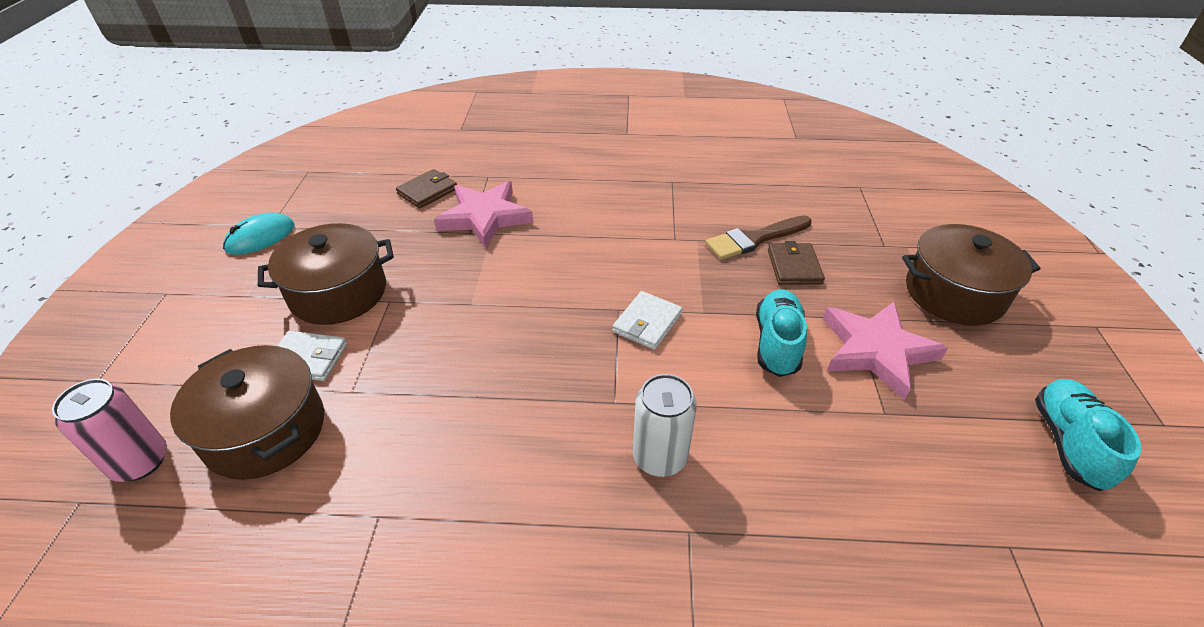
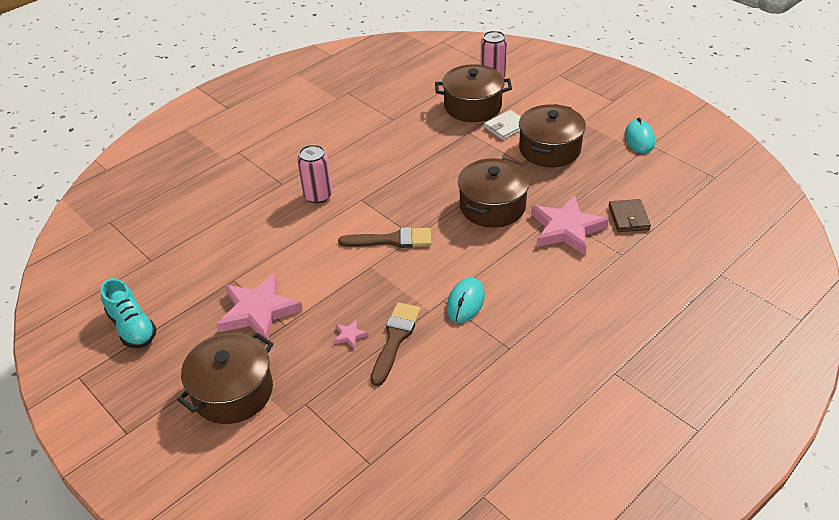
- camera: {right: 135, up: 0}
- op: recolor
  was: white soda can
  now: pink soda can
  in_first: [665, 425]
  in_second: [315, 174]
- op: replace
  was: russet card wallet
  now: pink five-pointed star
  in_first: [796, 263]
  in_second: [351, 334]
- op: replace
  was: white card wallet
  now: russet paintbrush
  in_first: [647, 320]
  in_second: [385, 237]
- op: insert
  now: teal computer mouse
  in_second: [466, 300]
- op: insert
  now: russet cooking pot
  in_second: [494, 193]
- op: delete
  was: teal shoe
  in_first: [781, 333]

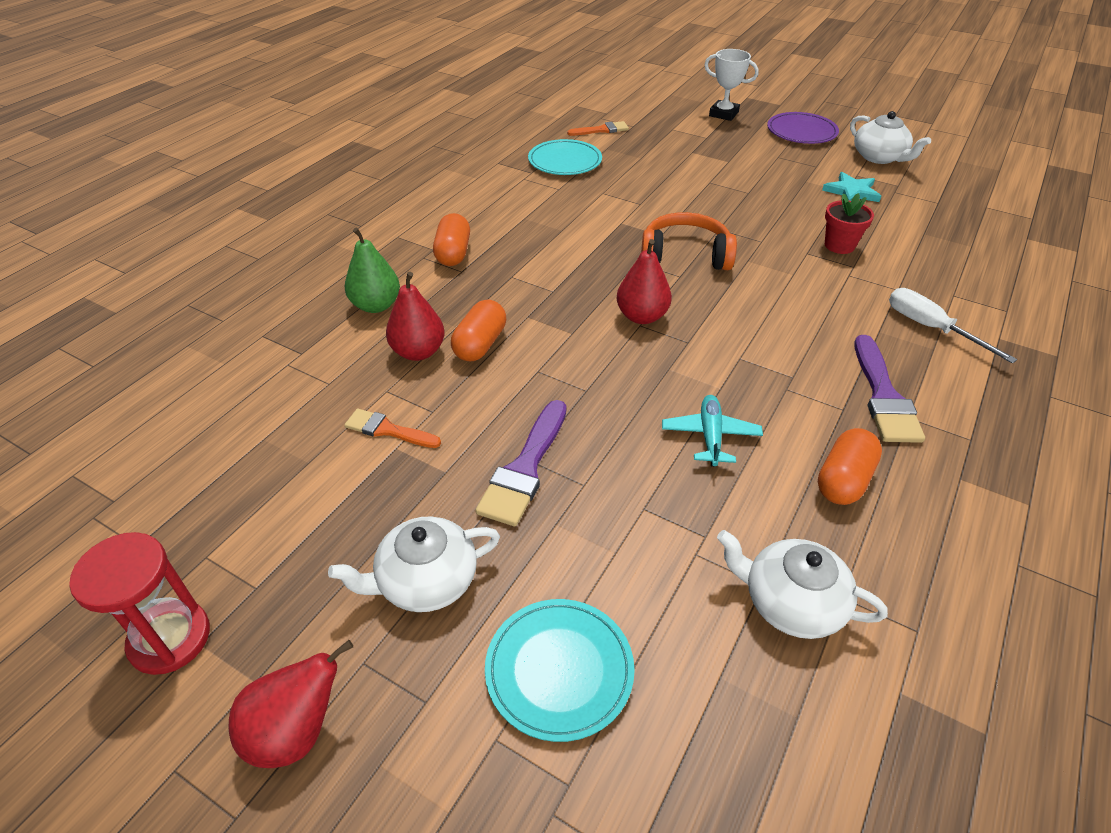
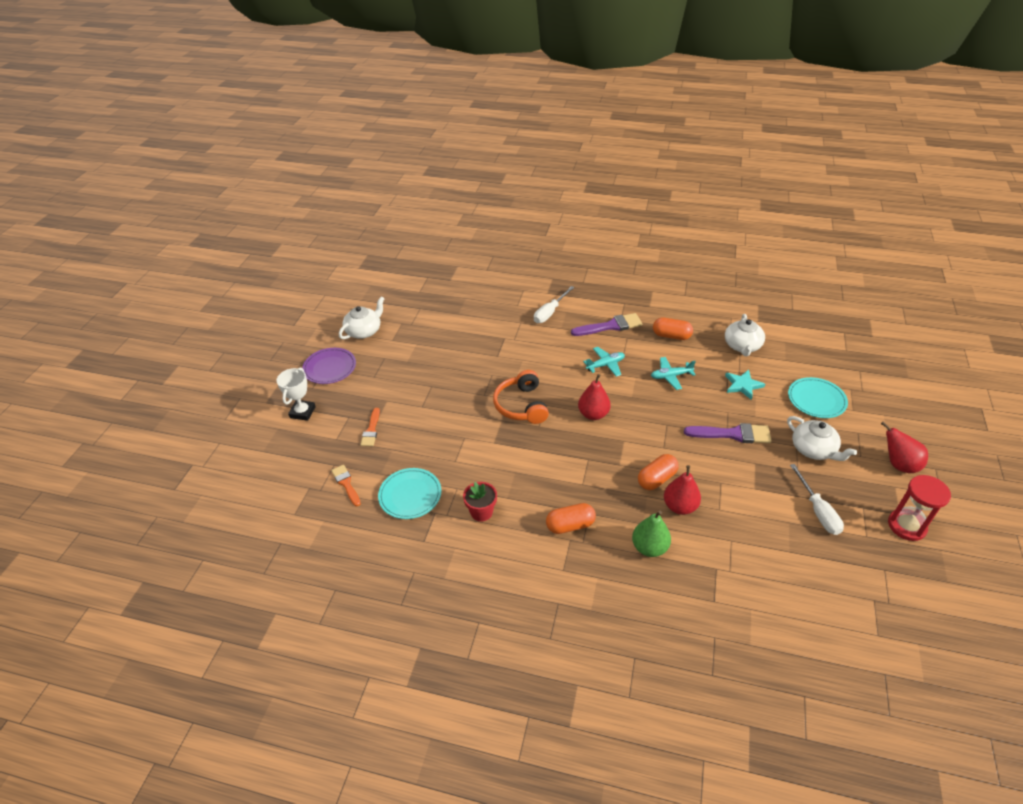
- camera: {right: -105, up: 0}
- op: move
  was: bright orange paintbrush
  in_first: [393, 428]
  in_second: [370, 427]
- op: move
  was: crimson potted plant
  in_first: [849, 223]
  in_second: [480, 502]
- op: insert
  now: teal toy plane
  in_second: [604, 362]
- op: rotate
  was: bright orange capsule
  in_first: [478, 330]
  in_second: [658, 472]
  clockwise: -45
- op: move
  was: teal five-pointed star
  in_first: [851, 187]
  in_second: [745, 385]
- op: insert
  now: white flat screwdriver
  in_second: [817, 499]

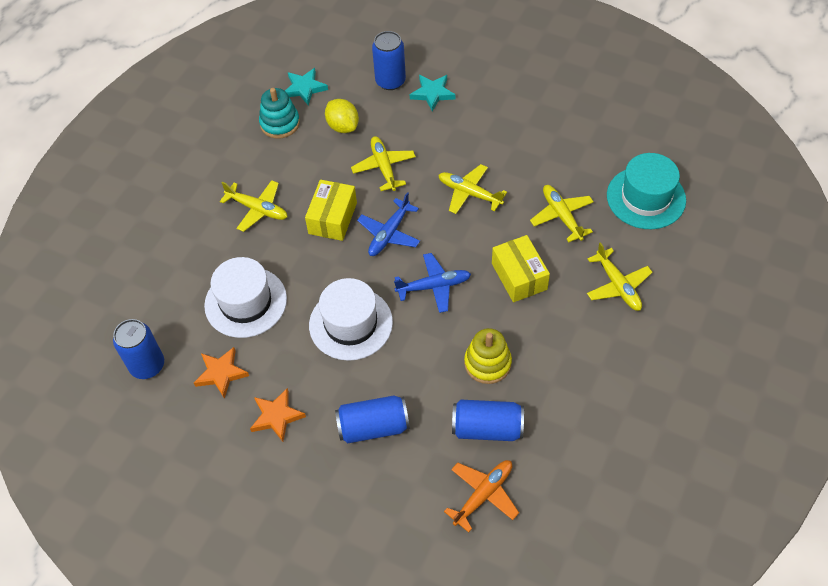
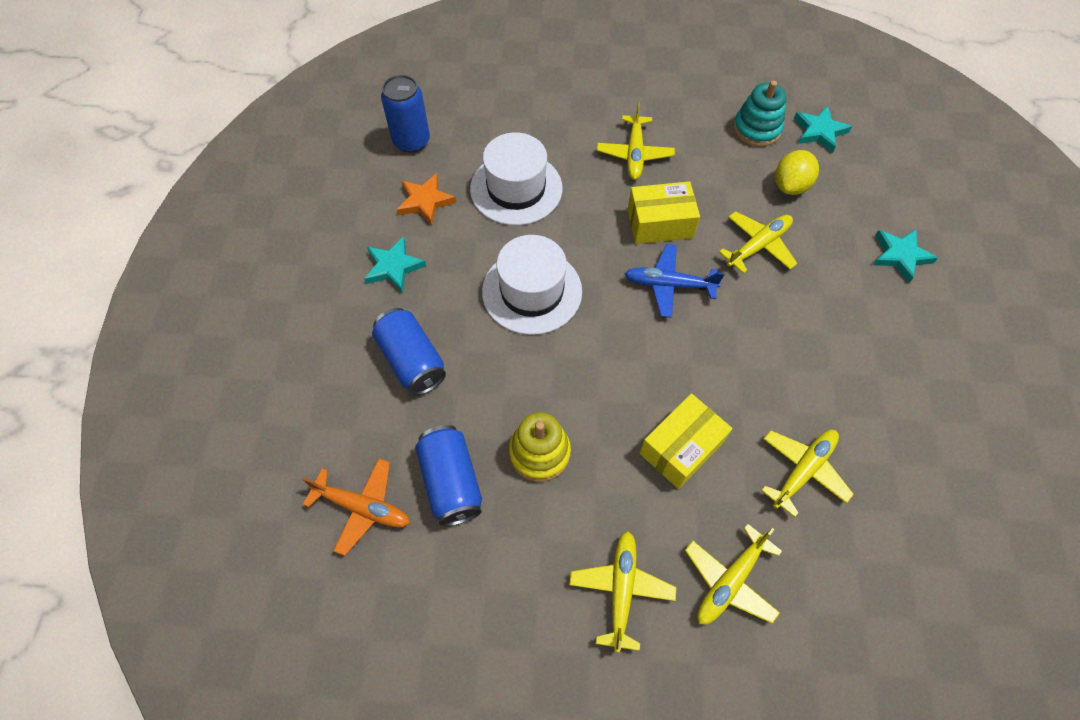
- camera: {right: 65, up: 5}
- op: recolor
  was: bright orange five-pointed star
  now: teal five-pointed star
  in_first: [278, 415]
  in_second: [395, 264]
- op: move
  was: bright yellow toy plane
  in_first: [472, 189]
  in_second: [623, 592]
- op: delete
  was: cobalt soda can
  in_first: [389, 60]
- op: delete
  was: cobalt toy plane
  in_first: [432, 283]
- op: delete
  was: teal top hat
  in_first: [646, 191]

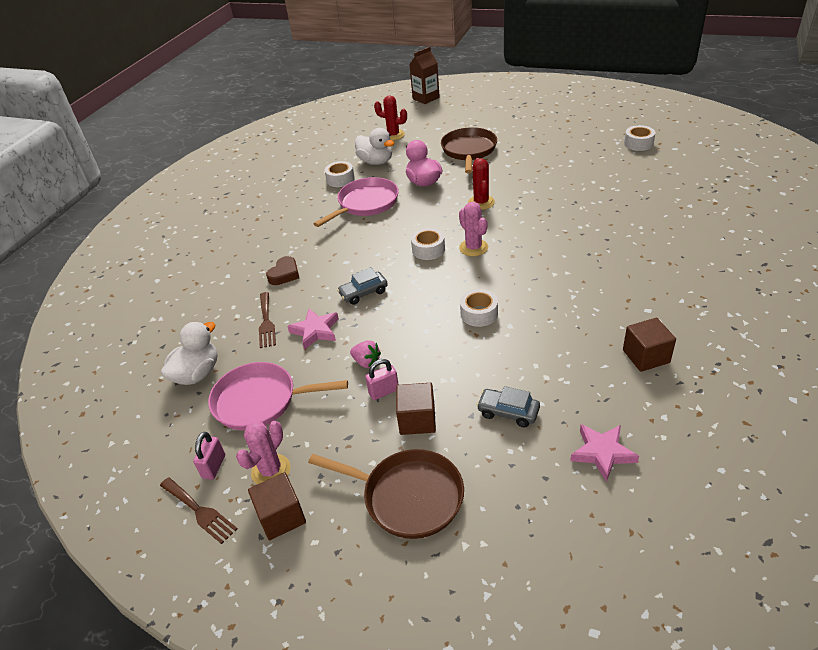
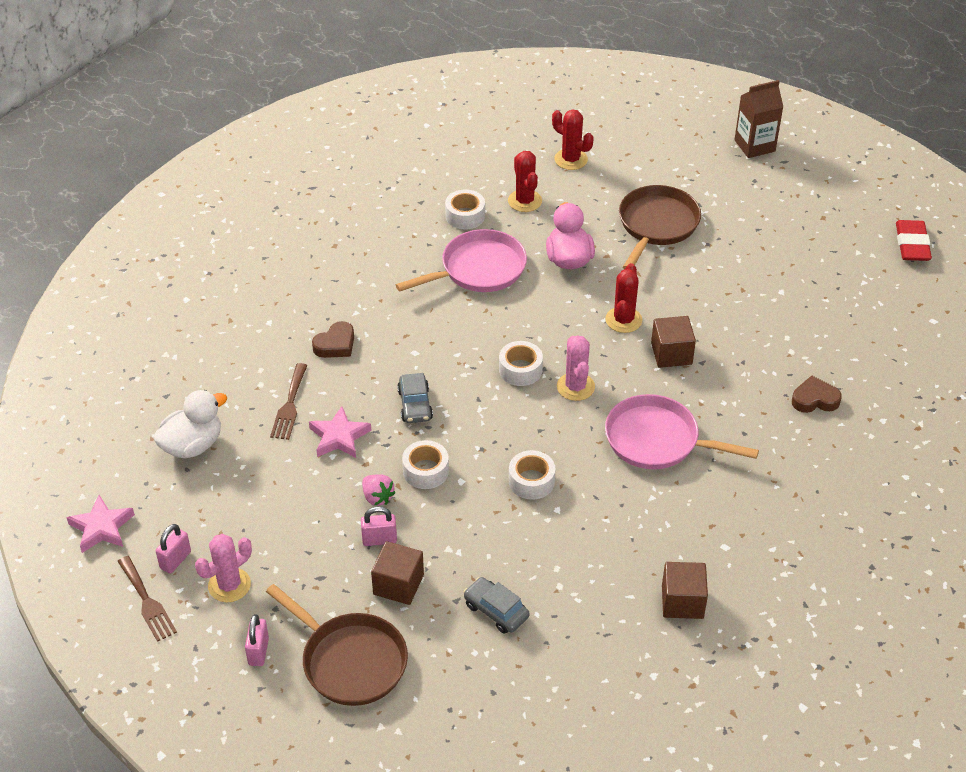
- camera: {right: 15, up: 5}
- op: move
  was: pink five-pointed star
  in_first: [604, 453]
  in_second: [100, 524]
- op: insert
  now: pink small lock
  in_second: [257, 640]
- op: rotate
  was: gray car
  in_first: [362, 286]
  in_second: [415, 398]
  clockwise: -90
- op: move
  was: white sticky tape
  in_first: [639, 138]
  in_second: [425, 464]
- op: replace
  was: white duck
  now: crimson cactus
  in_first: [375, 146]
  in_second: [525, 181]
- op: move
  was: pink frying pan
  in_first: [278, 396]
  in_second: [682, 431]
- op: move
  was: russet solid cube
  in_first: [277, 506]
  in_second: [673, 342]
- op: move
  was: russet juice carton
  in_first: [424, 75]
  in_second: [759, 119]
- op: insert
  now: russet heart shape
  in_second: [817, 394]
- op: insert
  now: crimson eraser
  in_second: [914, 240]

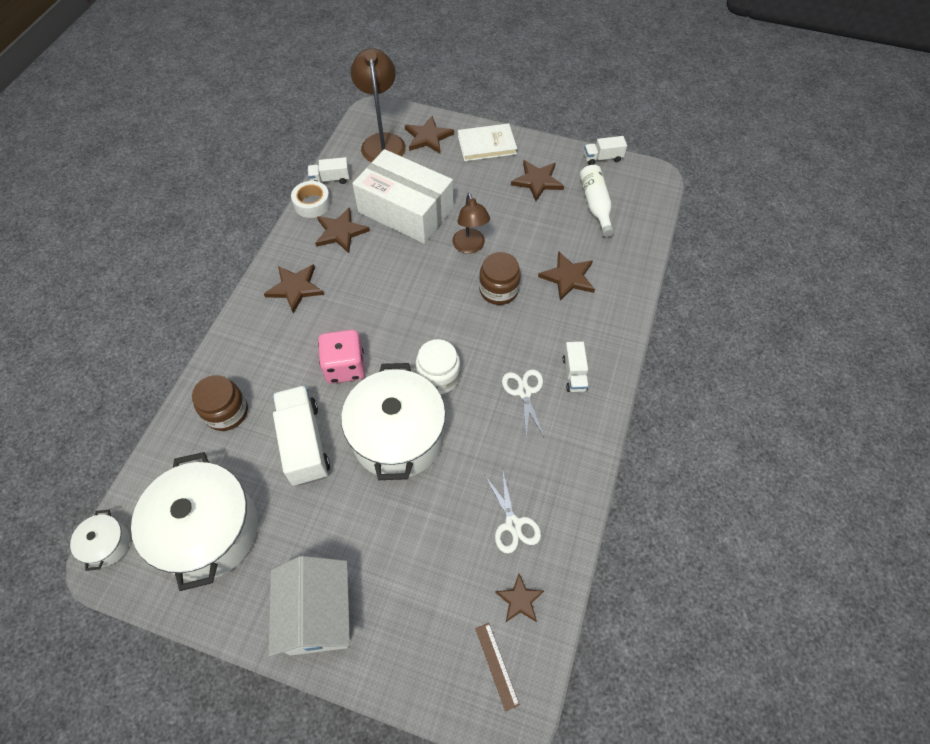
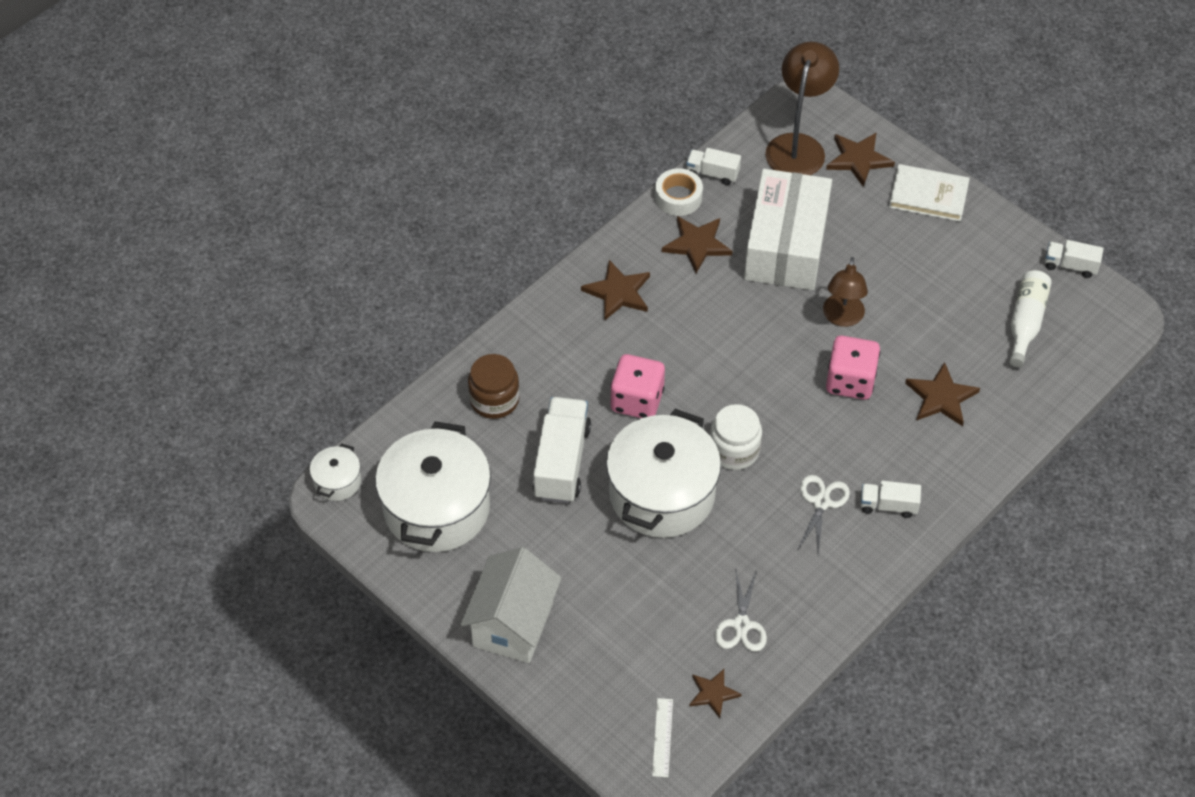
- camera: {right: 25, up: -5}
- op: recolor
  was: russet ruler
  now: white ruler
  in_first: [497, 667]
  in_second: [662, 737]
- op: rotate
  was: white package
  in_first: [402, 196]
  in_second: [788, 229]
  clockwise: 45
- op: replace
  was: russet preserve jar
  now: pink dice
  in_first: [500, 278]
  in_second: [853, 368]
- op: rotate
  was: white lorry
  in_first: [576, 366]
  in_second: [890, 499]
  clockwise: 75
- op: delete
  was: russet five-pointed star
  in_first: [537, 180]

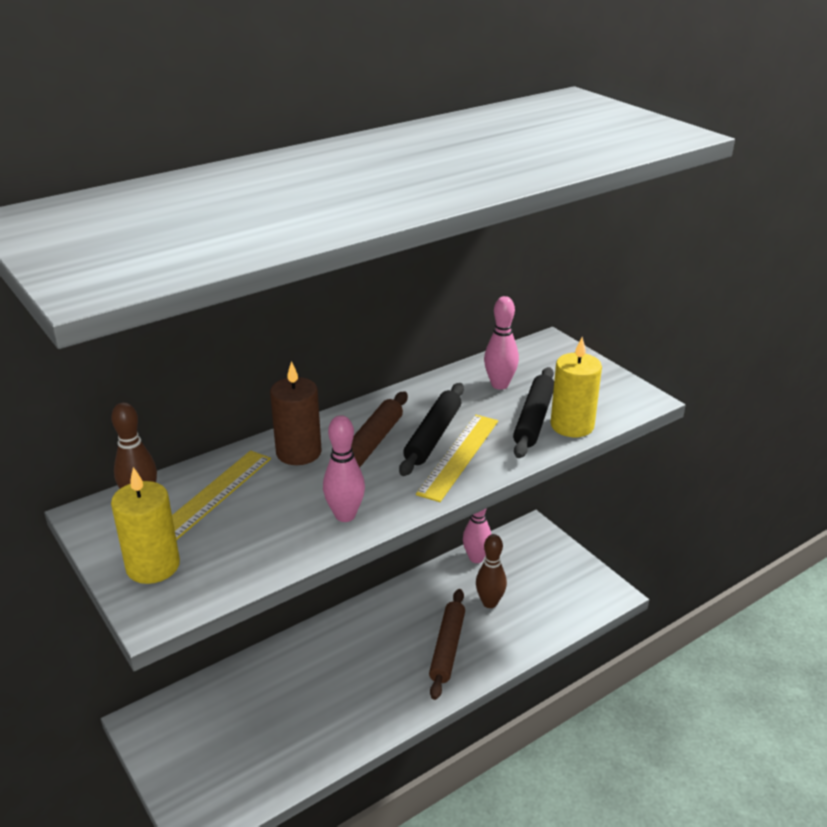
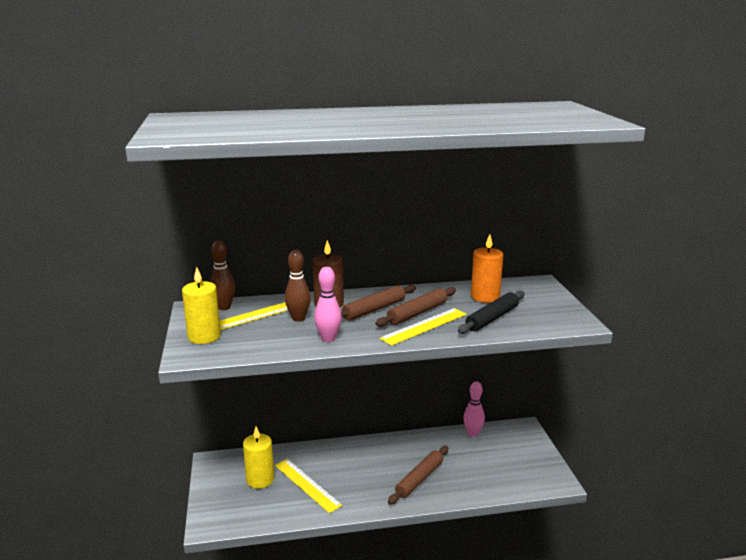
- camera: {right: 25, up: -10}
- op: move
  was: bright yellow candle
  in_first: [576, 387]
  in_second: [258, 458]
- op: insert
  now: bright yellow ruler
  in_second: [308, 486]
- op: move
  was: russet skittle
  in_first: [491, 571]
  in_second: [298, 286]
- op: recolor
  was: ebony pastry roller
  now: russet pastry roller
  in_first: [431, 429]
  in_second: [415, 307]
- op: replace
  was: pink skittle
  now: bright orange candle
  in_first: [501, 343]
  in_second: [487, 268]

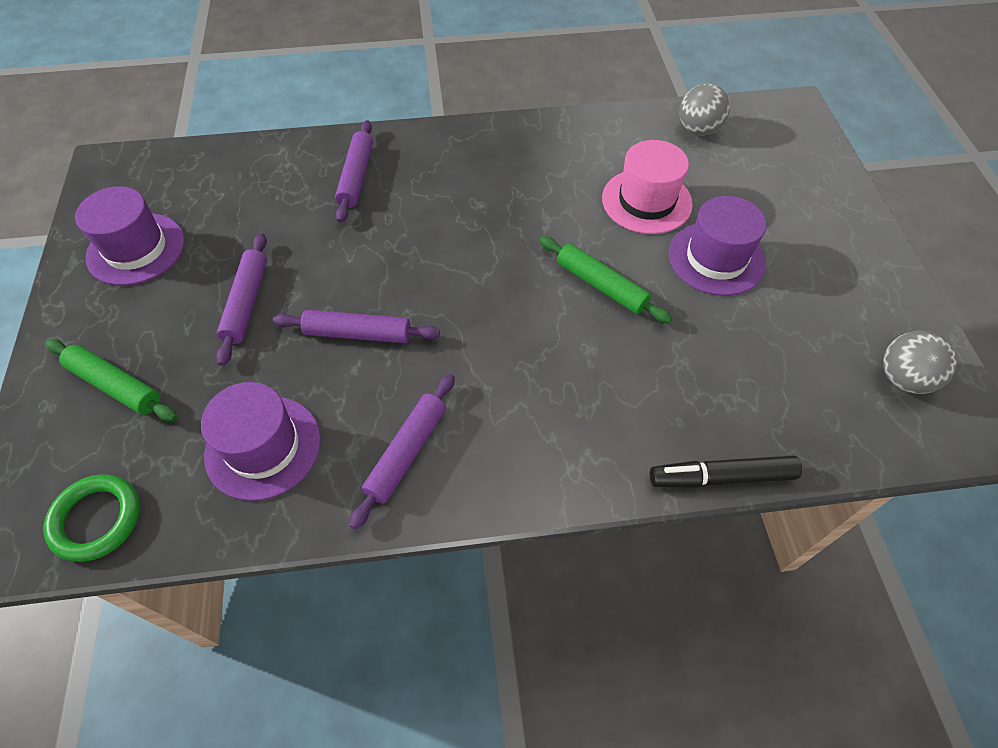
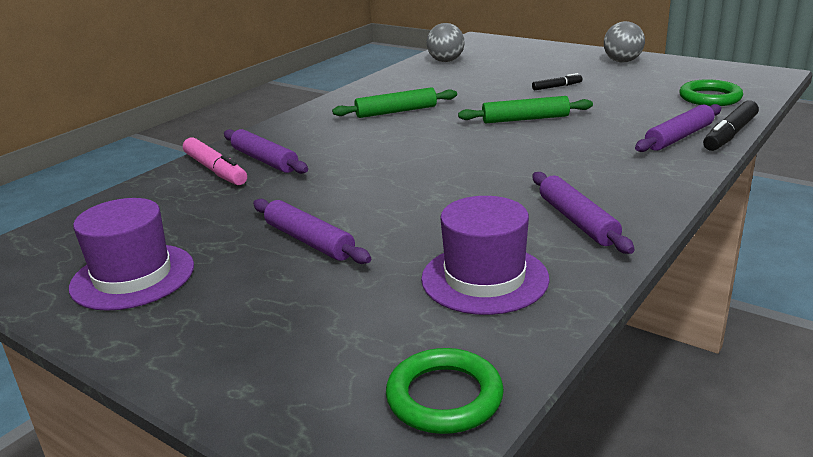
- camera: {right: -45, up: -30}
- op: insert
  now: pink felt pen
  in_second: [215, 161]
- op: move
  was: leaf-green pastry roller
  in_first: [111, 380]
  in_second: [394, 102]
- op: replace
  was: purple top hat
  now: ebony felt pen
  in_first: [718, 246]
  in_second: [557, 81]
- op: move
  was: gray ball
  in_first: [920, 362]
  in_second: [624, 42]
- op: move
  was: purple pastry roller
  in_first: [356, 326]
  in_second: [678, 128]
- op: insert
  now: leaf-green ring
  in_second: [711, 92]
- op: delete
  was: pink top hat
  in_first: [647, 187]

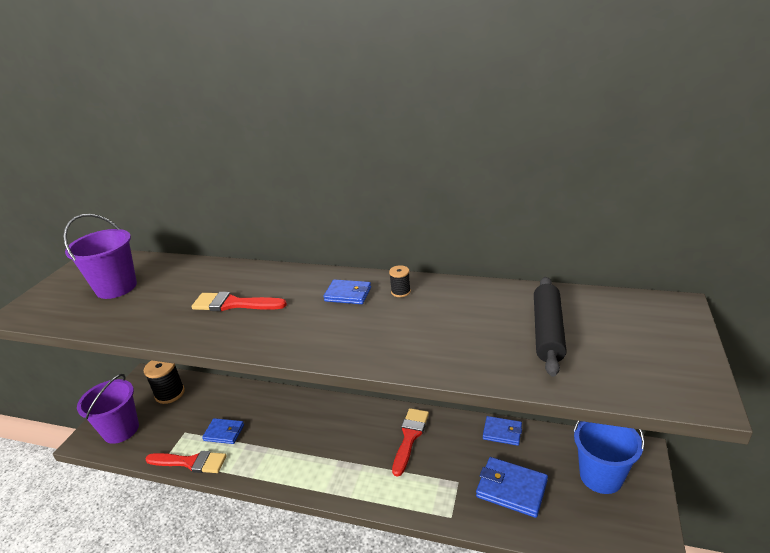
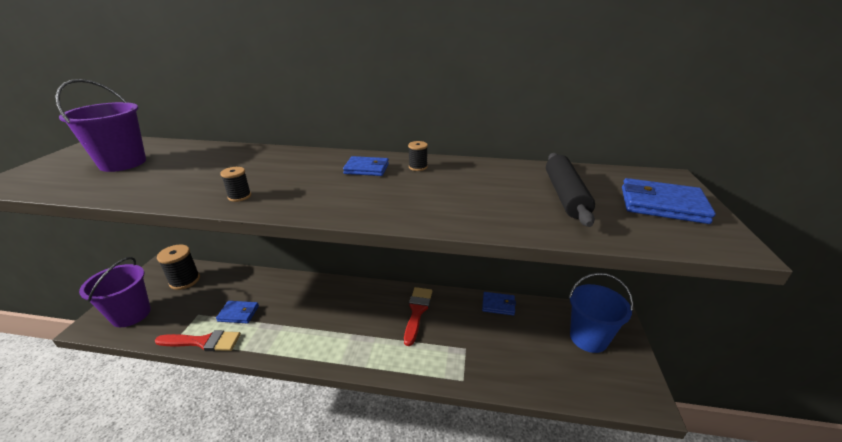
- camera: {right: -10, up: 0}
- op: insert
  now: ebony spool
  in_second: [235, 184]
- op: move
  was: cobalt card wallet
  in_first: [512, 487]
  in_second: [669, 201]
- op: delete
  was: crimson paintbrush
  in_first: [239, 301]

